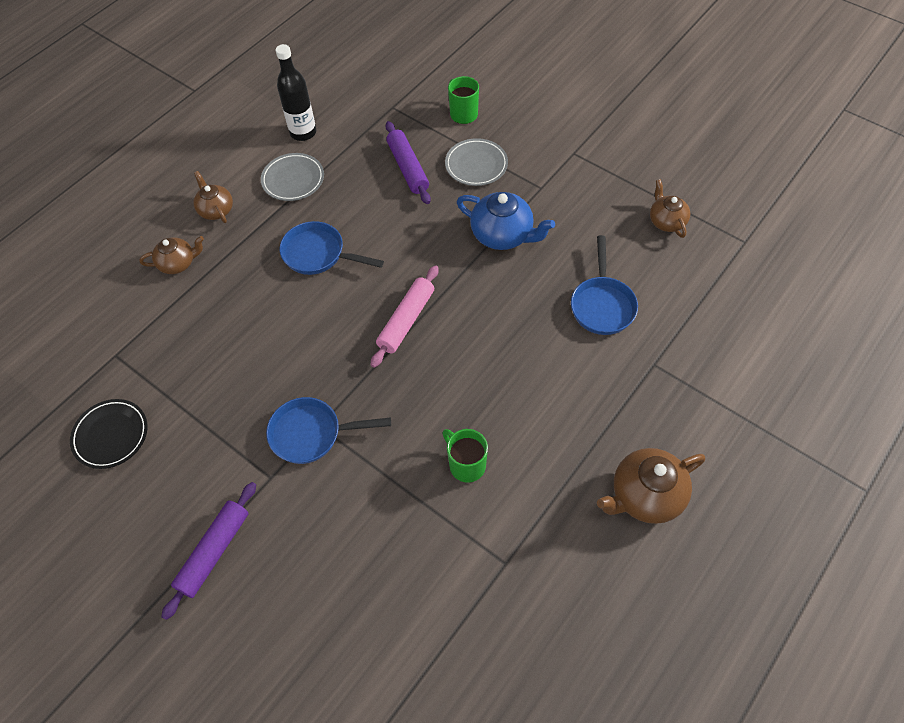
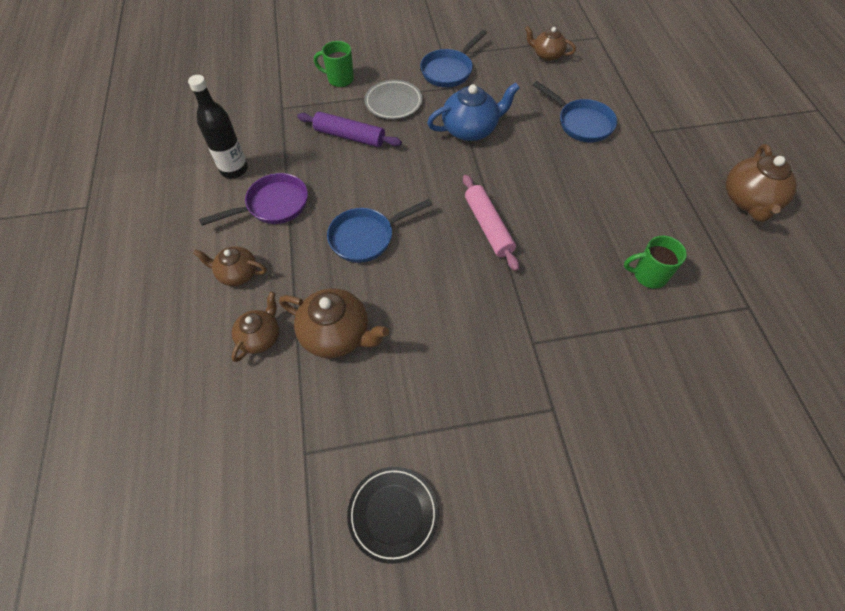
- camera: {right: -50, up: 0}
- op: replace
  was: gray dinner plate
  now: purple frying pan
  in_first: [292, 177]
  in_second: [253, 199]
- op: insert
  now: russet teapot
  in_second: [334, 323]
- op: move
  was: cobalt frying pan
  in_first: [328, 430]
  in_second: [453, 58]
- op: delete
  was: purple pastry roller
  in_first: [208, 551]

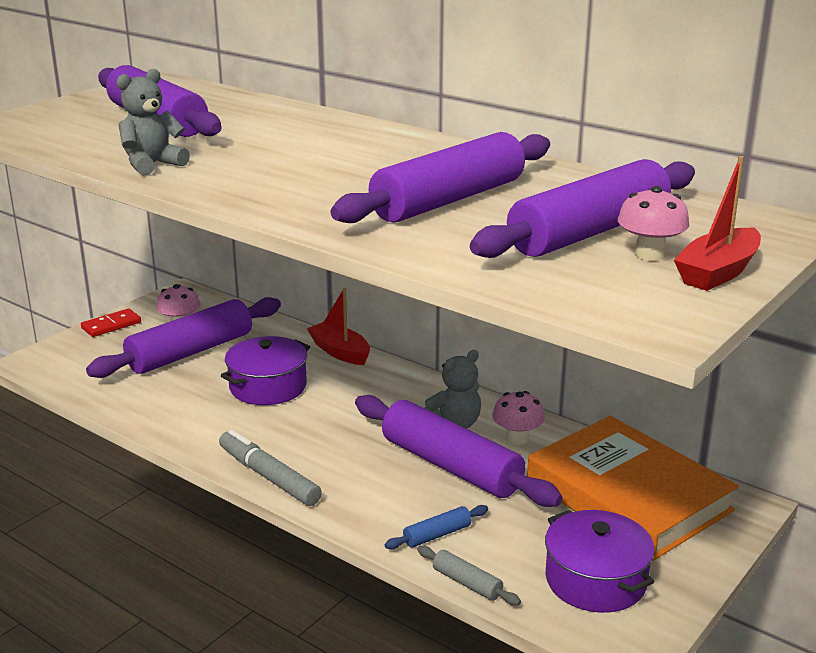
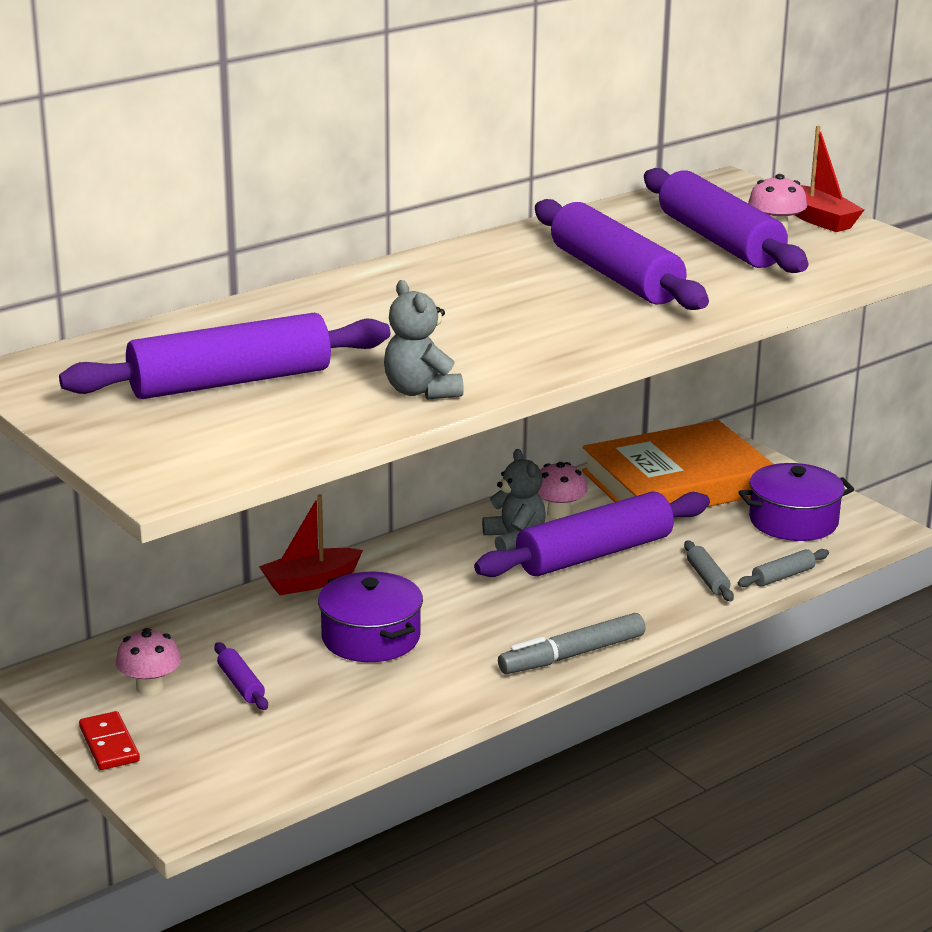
- camera: {right: -75, up: 0}
- op: resize
  was: purple pastry roller
  in_first: [183, 337]
  in_second: [241, 676]
  ratio: 0.42
- op: recolor
  was: cobalt pastry roller
  now: gray pastry roller
  in_first: [436, 527]
  in_second: [709, 570]

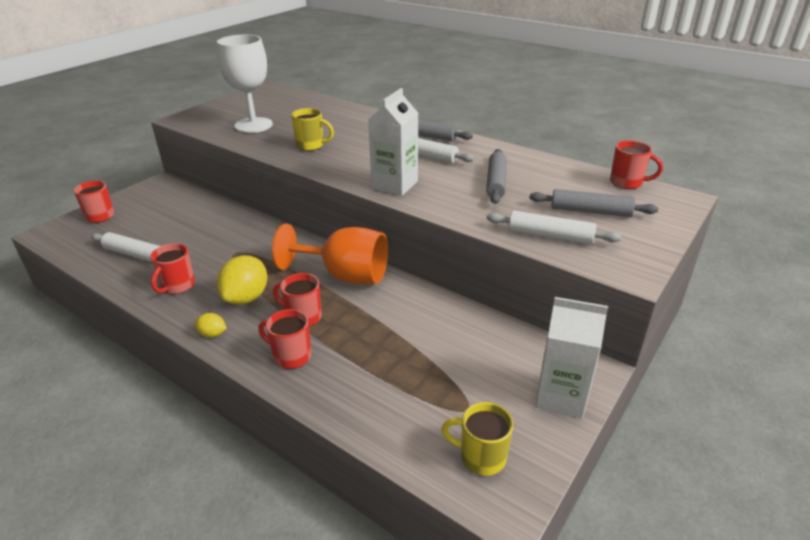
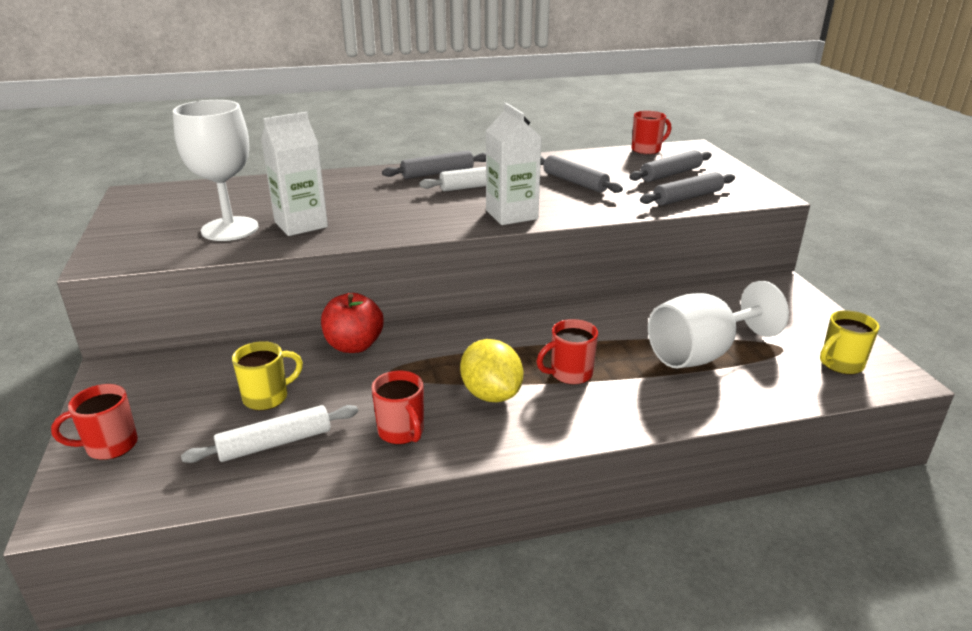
- camera: {right: -50, up: -5}
- op: move
  was: bright yellow tea mug
  in_first: [312, 129]
  in_second: [267, 376]
- op: move
  was: white juice carton
  in_first: [572, 357]
  in_second: [294, 174]
- op: insert
  now: crimson apple
  in_second: [352, 323]
- op: recolor
  was: white pastry roller
  now: gray pastry roller
  in_first: [553, 227]
  in_second: [687, 189]
- op: insert
  now: white chalice
  in_second: [718, 324]
- op: delete
  was: bright yellow lemon
  in_first: [210, 325]
- op: delete
  was: crimson tea mug
  in_first: [284, 339]
- op: delete
  was: bright orange chalice
  in_first: [330, 254]

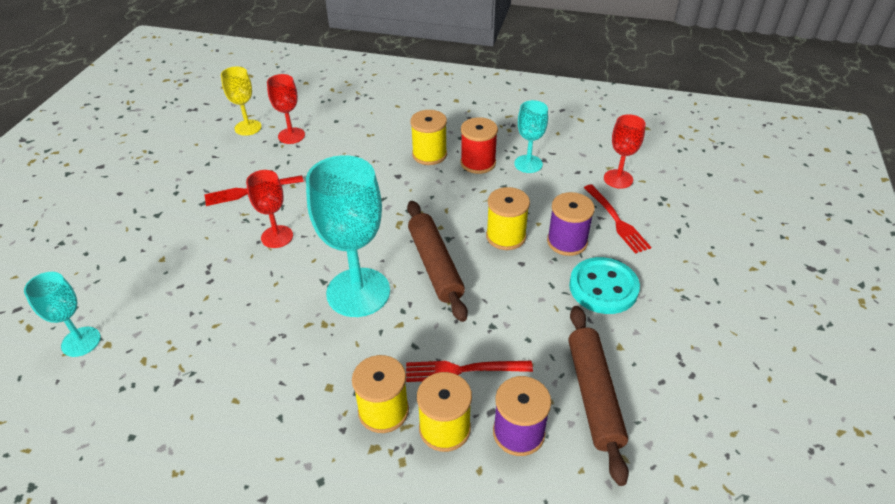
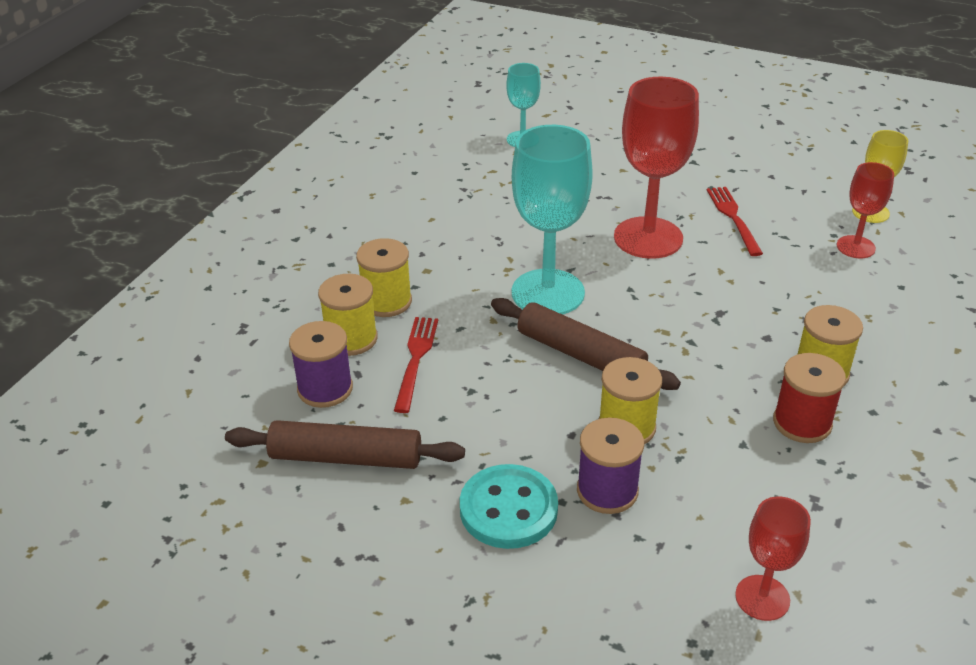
- camera: {right: 100, up: -5}
- op: rotate
  was: russet pastry roller
  in_first: [437, 261]
  in_second: [586, 344]
  clockwise: 45
- op: resize
  was: crimson chalice
  in_first: [269, 209]
  in_second: [656, 168]
  ratio: 1.85
- op: delete
  was: teal chalice
  in_first: [531, 136]
- op: delete
  was: crimson dinner fork
  in_first: [617, 219]

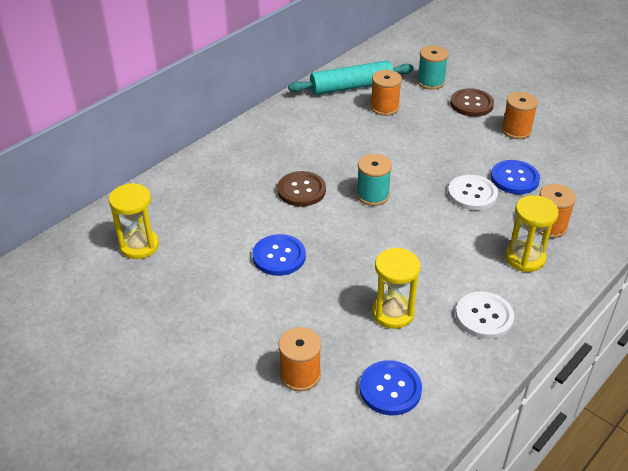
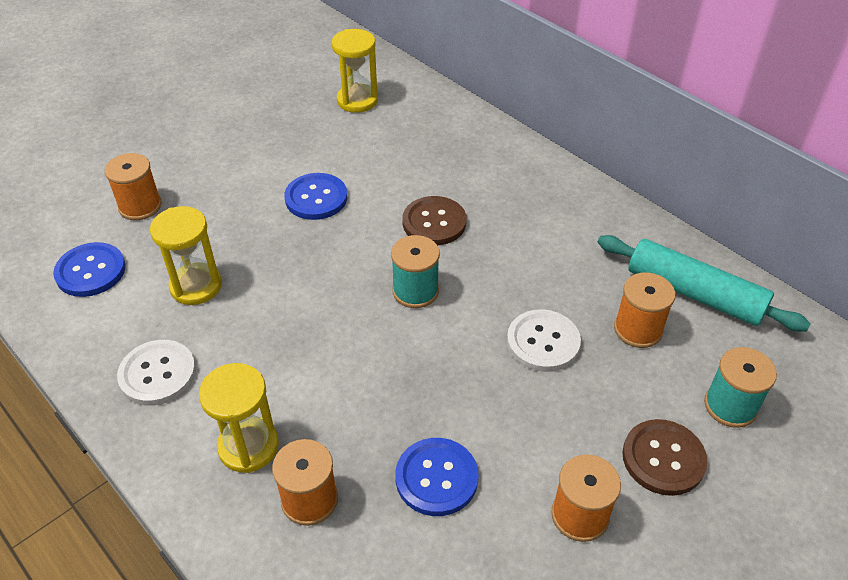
- camera: {right: 95, up: 5}
- op: move
  was: white shirt button
  in_first: [473, 192]
  in_second: [544, 340]
- op: rotate
  was: teal pastry roller
  in_first: [351, 77]
  in_second: [704, 283]
  clockwise: -45

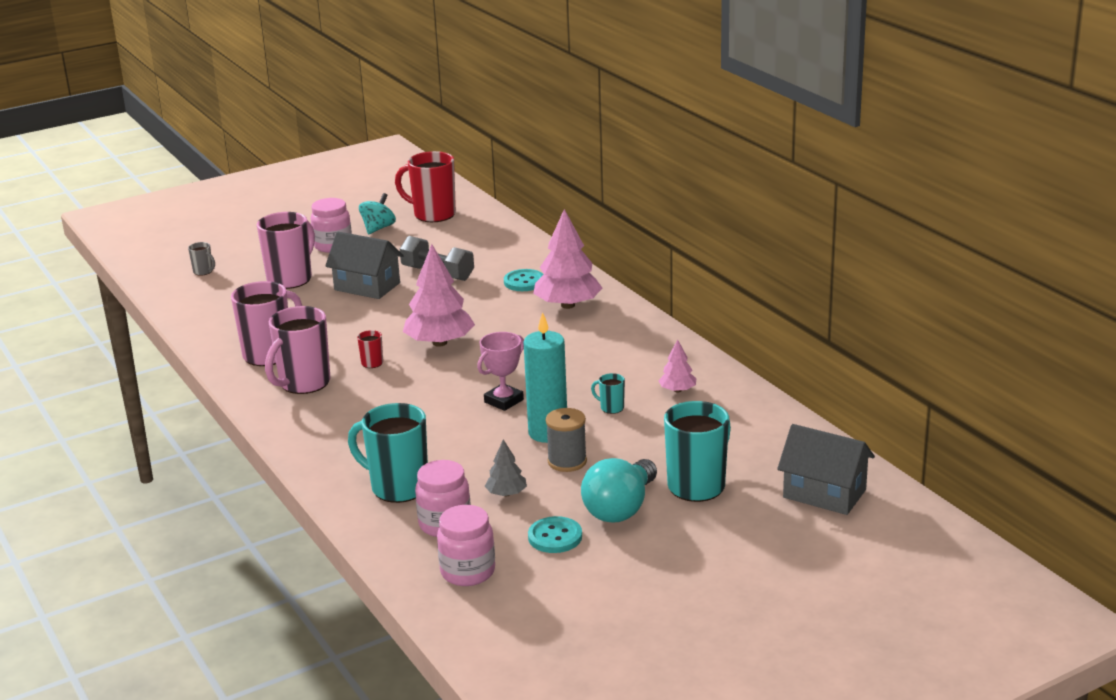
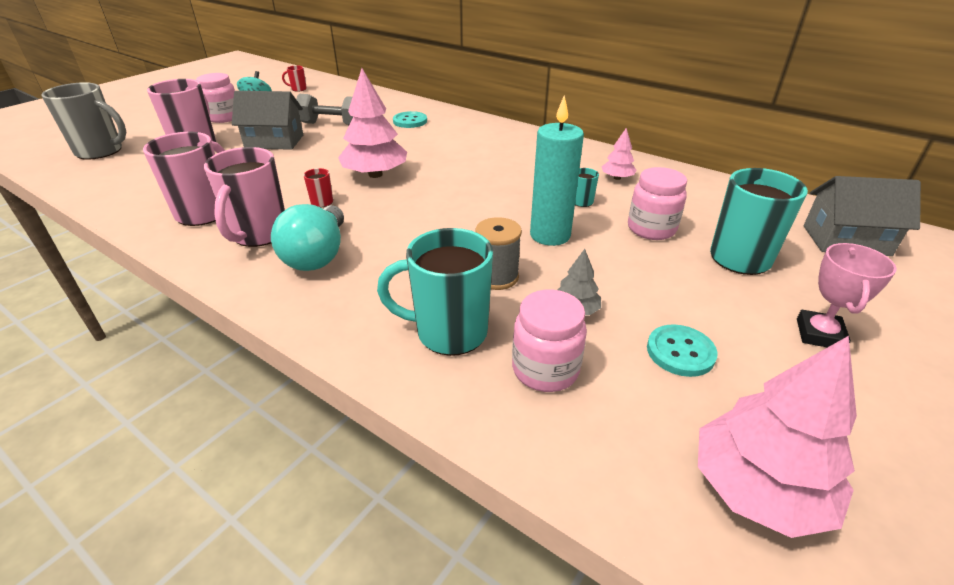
- camera: {right: -25, up: 10}
- op: resize
  was: gray tea mug
  in_first: [201, 259]
  in_second: [83, 121]
  ratio: 2.26
- op: move
  was: teal lightbulb
  in_first: [619, 490]
  in_second: [307, 237]
- op: resize
  was: crimson tea mug
  in_first: [425, 186]
  in_second: [294, 79]
  ratio: 0.44
- op: move
  was: gray spool
  in_first: [566, 440]
  in_second: [498, 253]
- op: move
  was: pink preserve jar
  in_first: [466, 545]
  in_second: [657, 203]
- op: move
  was: pink fir tree
  in_first: [567, 259]
  in_second: [777, 437]
- op: move
  was: pink award cup
  in_first: [500, 371]
  in_second: [847, 295]

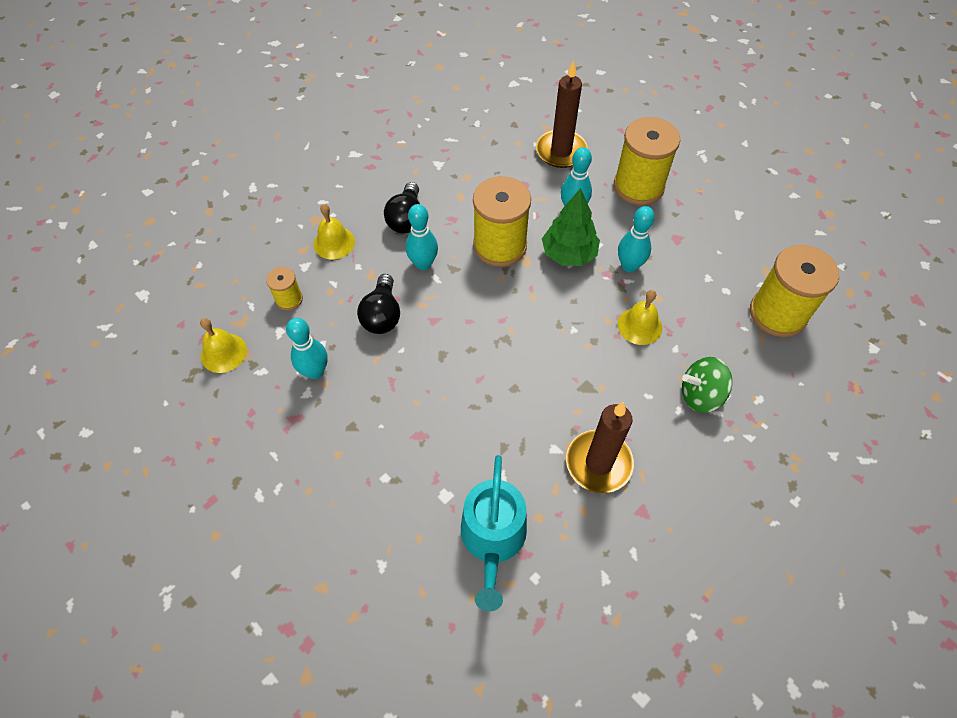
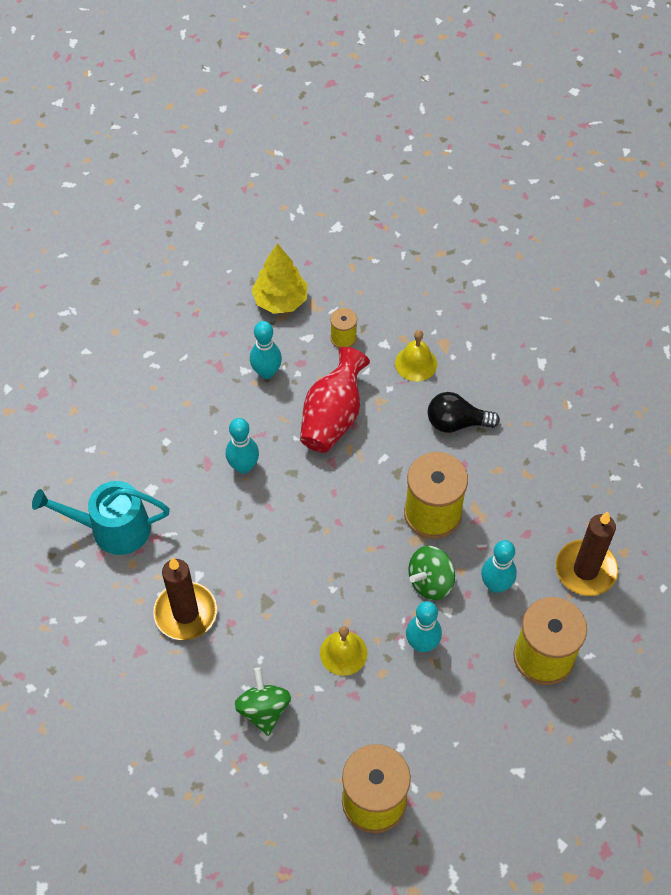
- camera: {right: 85, up: 0}
- op: move
  was: teal skittle
  in_first: [421, 237]
  in_second: [242, 446]
- op: replace
  was: bright yellow bell
  now: bright yellow fir tree
  in_first: [223, 345]
  in_second: [280, 278]
- op: replace
  was: ebony lightbulb
  now: crimson flower vase
  in_first: [378, 304]
  in_second: [335, 400]
- op: replace
  was: leaf-green fir tree
  now: leaf-green whirligig
  in_first: [571, 227]
  in_second: [431, 573]

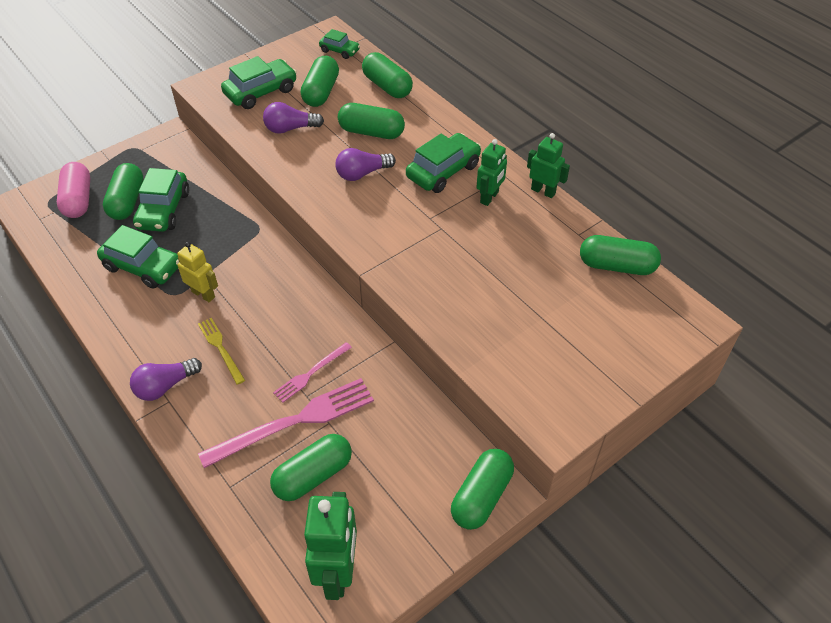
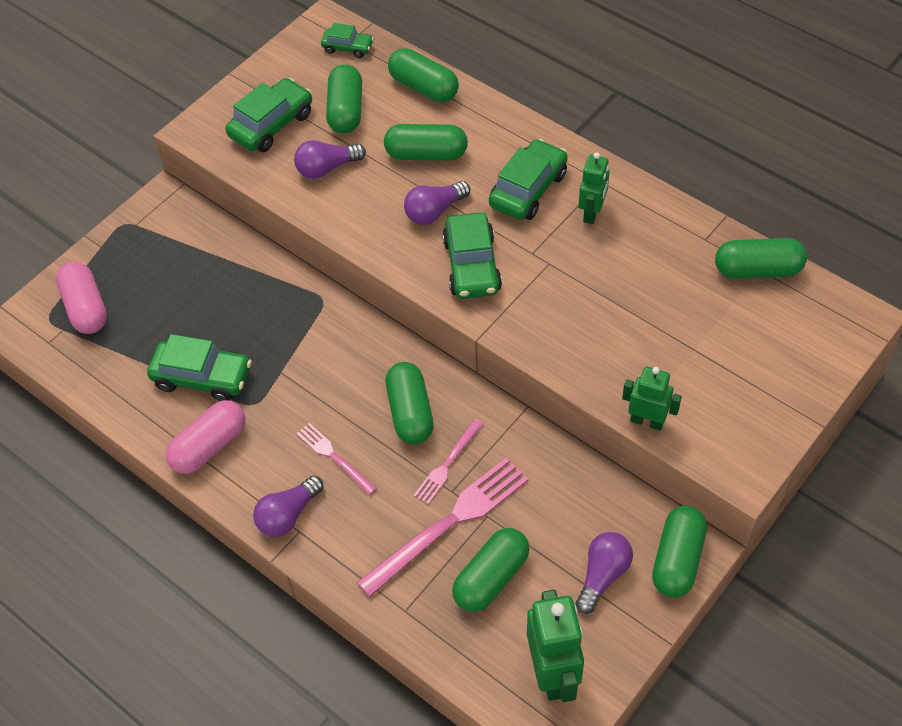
- camera: {right: -10, up: 5}
- op: insert
  now: pink capsule
  in_second: [205, 437]
- op: recolor
  was: bright yellow dinner fork
  now: pink dinner fork
  in_first: [221, 351]
  in_second: [336, 459]
- op: move
  was: leaf-green capsule
  in_first: [123, 191]
  in_second: [409, 403]
- op: move
  was: leaf-green car
  in_first: [161, 200]
  in_second: [472, 256]
- op: insert
  now: purple lightbulb
  in_second: [604, 573]
- op: move
  was: leaf-green toy robot
  in_first: [548, 165]
  in_second: [652, 399]
- op: delete
  was: bright yellow toy robot
  in_first: [197, 272]

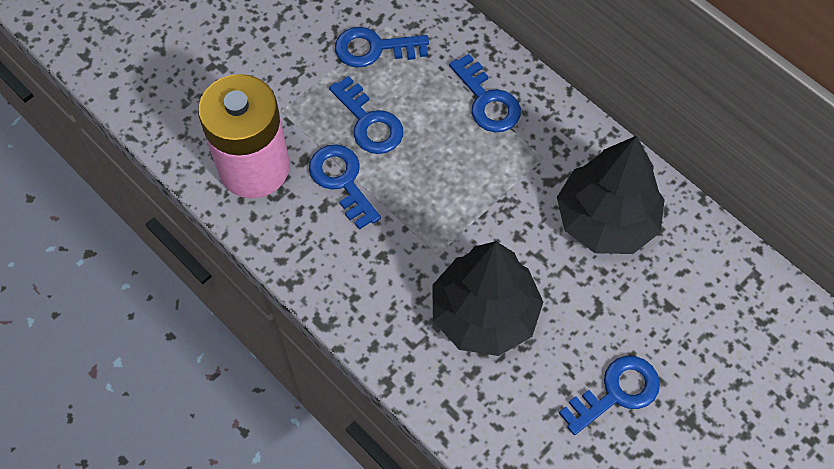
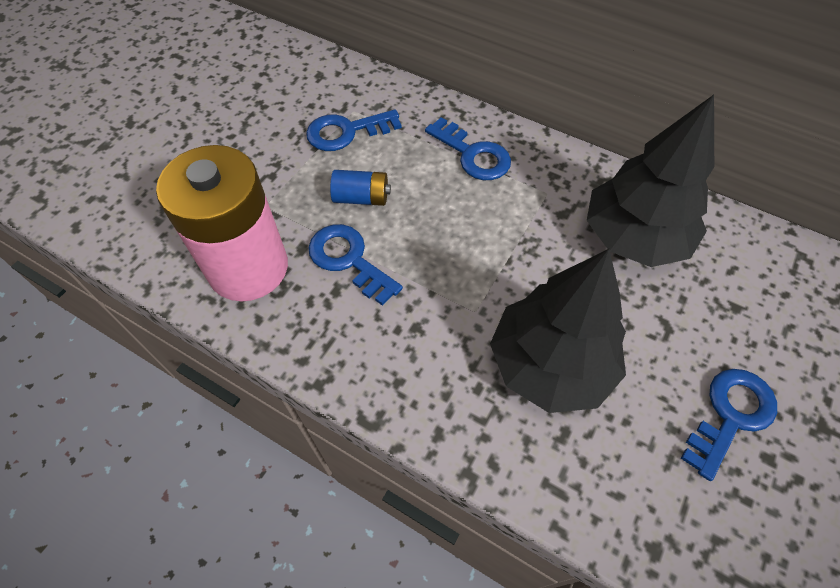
- camera: {right: -15, up: -5}
- op: replace
  was: cobalt key
  now: cobalt power cell
  in_first: [366, 115]
  in_second: [360, 188]

